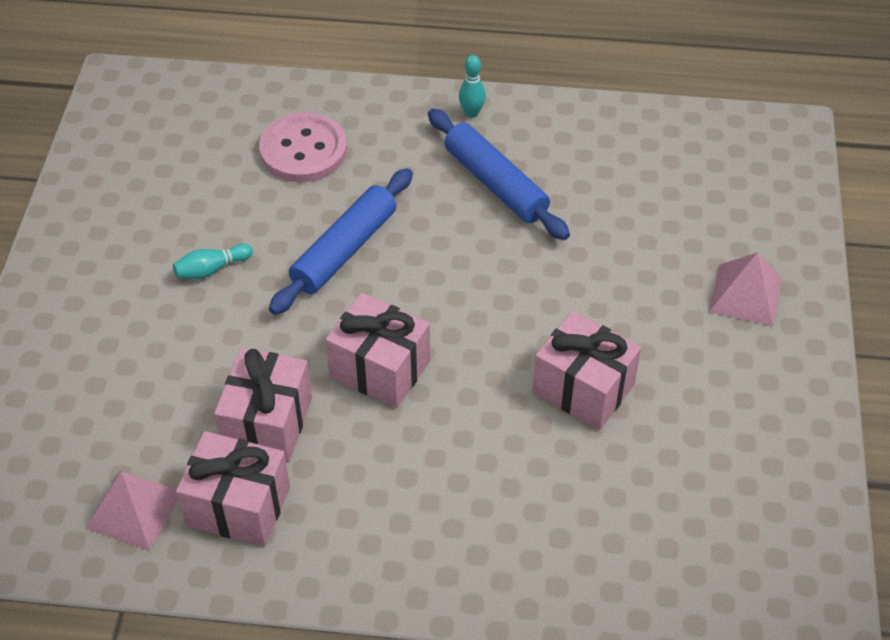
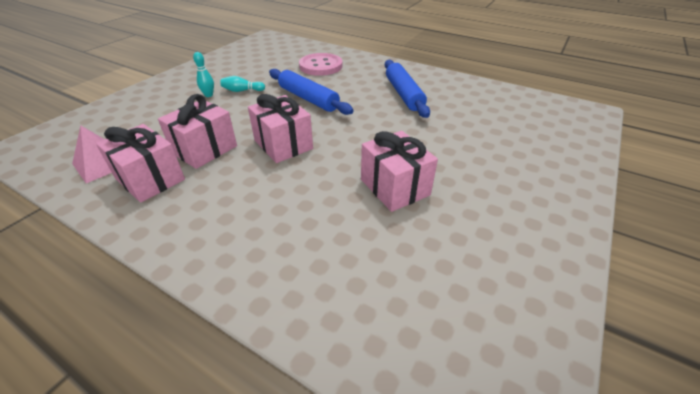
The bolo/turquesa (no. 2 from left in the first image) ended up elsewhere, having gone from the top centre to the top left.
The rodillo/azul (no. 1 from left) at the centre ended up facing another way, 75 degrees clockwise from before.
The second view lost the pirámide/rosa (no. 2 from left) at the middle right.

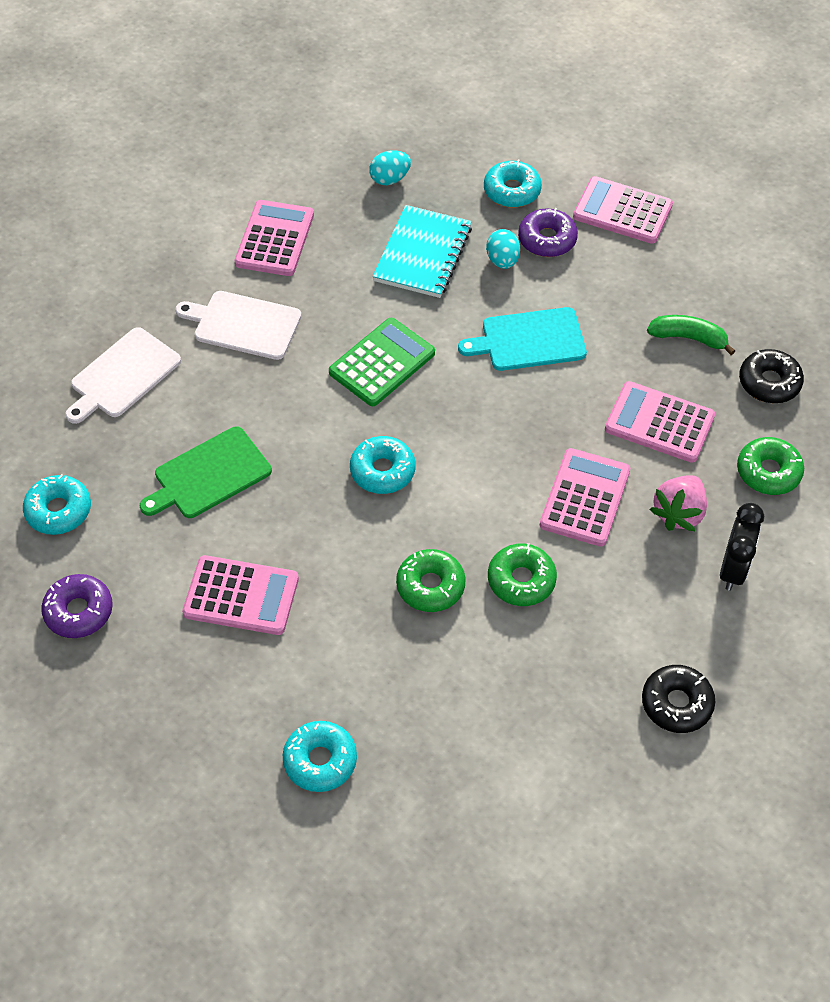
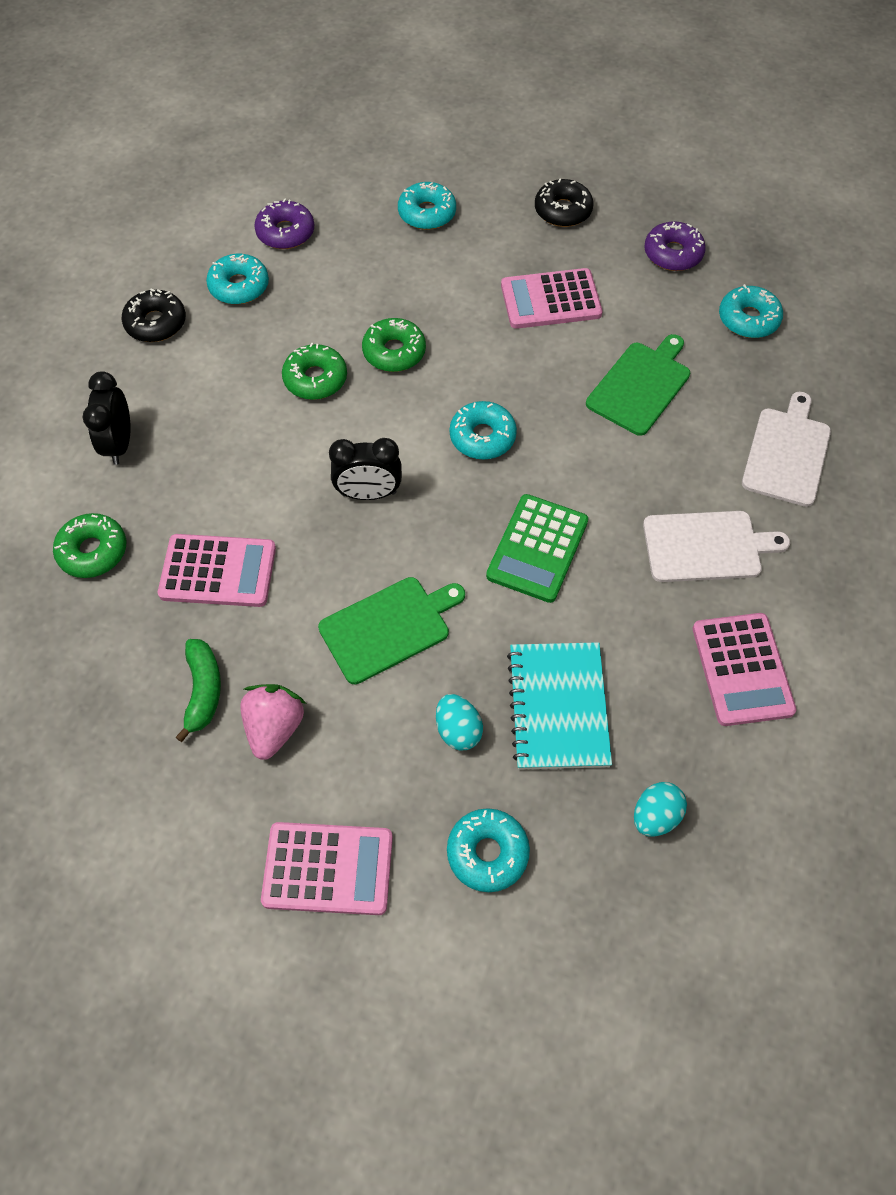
The plátano/verde at the middle right ended up facing another way, 90 degrees counterclockwise from before.
The second view gained the rosquilla/turquesa (no. 1 from left) at the top left.
The fresa/rosa ended up elsewhere, having gone from the middle right to the middle left.
The rosquilla/morado (no. 2 from left in the first image) ended up elsewhere, having gone from the top centre to the top left.
What was the tabla de cortar/turquesa at the centre turned into the tabla de cortar/verde (no. 1 from left) at the centre.
The second view gained the despertador/negro (no. 2 from left) at the centre.
The rosquilla/negro (no. 2 from left) ended up elsewhere, having gone from the middle right to the top centre.
The second view lost the calculadora/rosa (no. 3 from left) at the middle right.

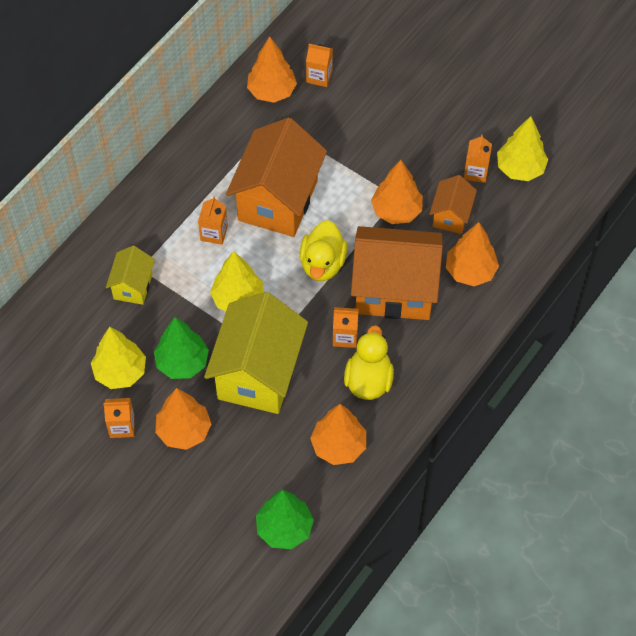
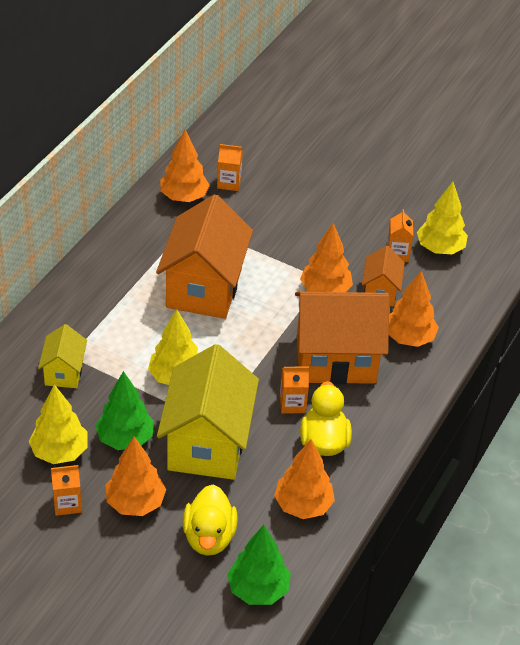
The pato/amarillo (no. 1 from left) ended up elsewhere, having gone from the centre to the bottom centre.
The second view lost the cartón de leche/naranja (no. 2 from left) at the centre.

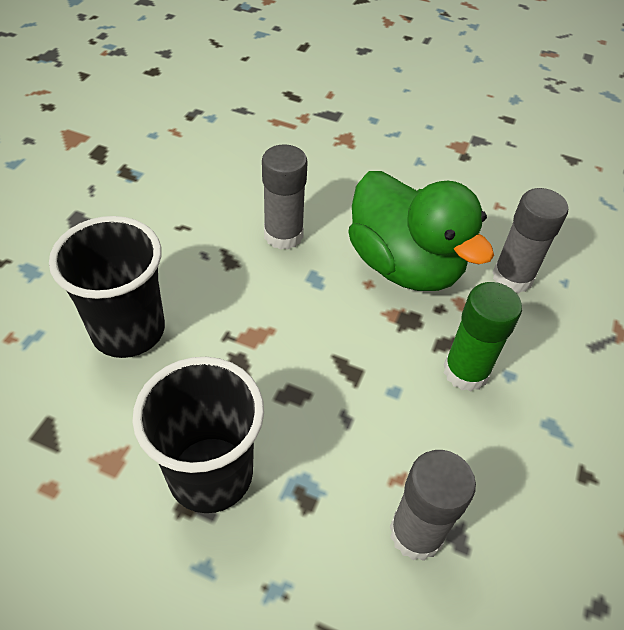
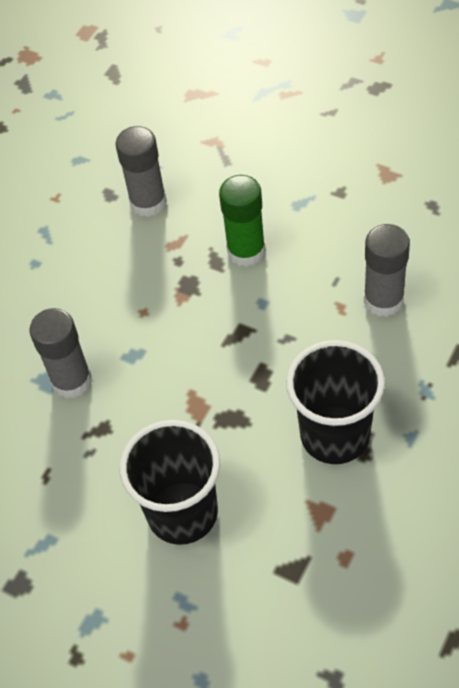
The second view lost the pato/verde at the middle right.

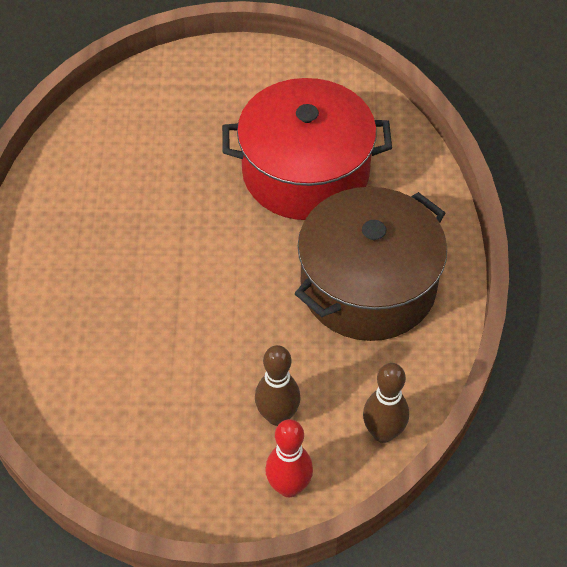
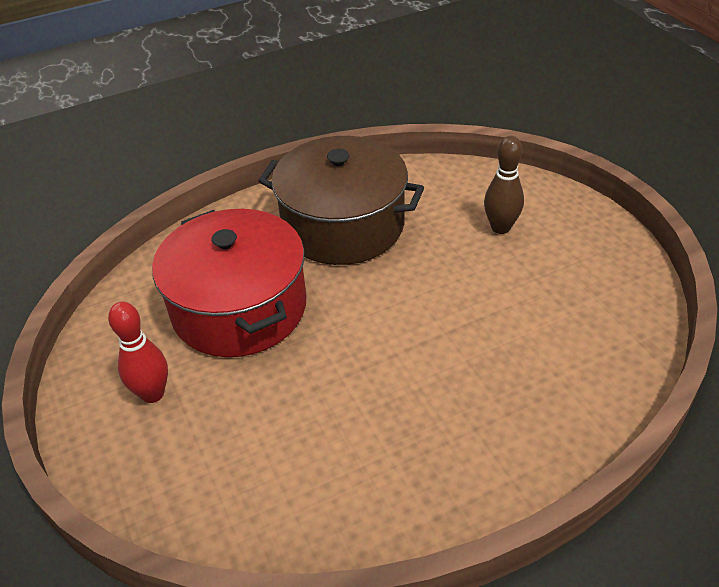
The bolo/rojo ended up elsewhere, having gone from the bottom centre to the middle left.
The second view lost the bolo/marrón (no. 2 from left) at the bottom right.

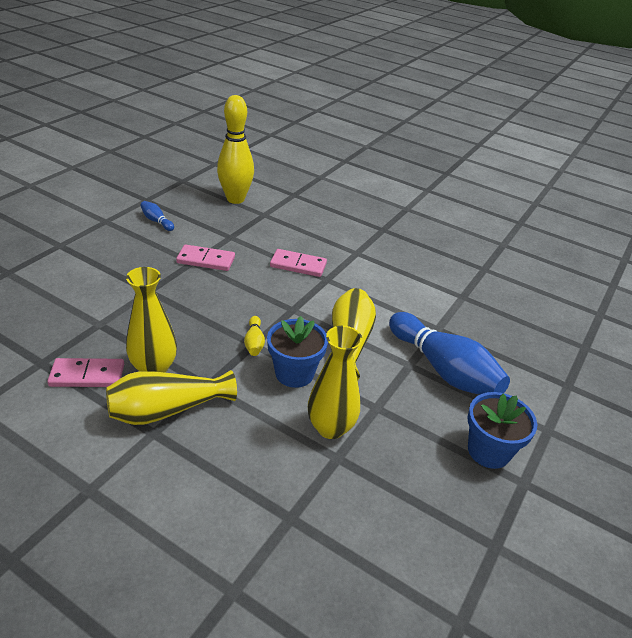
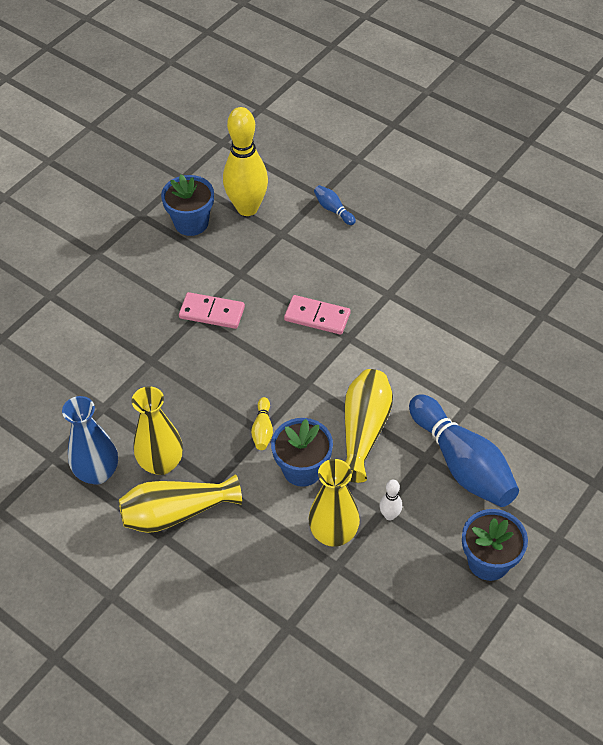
Where the ficha de dominó/rosa (no. 1 from left) stood at the middle left, the florero/azul came to stand at the middle left.
The second view gained the maceta/azul (no. 1 from left) at the top left.
The bolo/azul (no. 1 from left) ended up elsewhere, having gone from the middle left to the top centre.
The second view gained the bolo/blanco at the bottom centre.

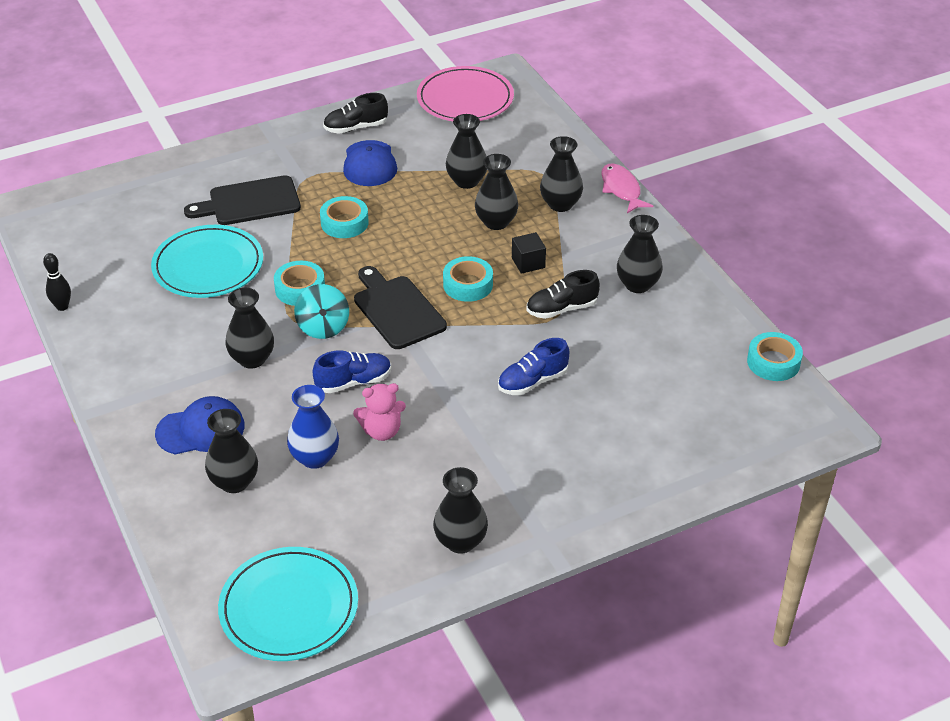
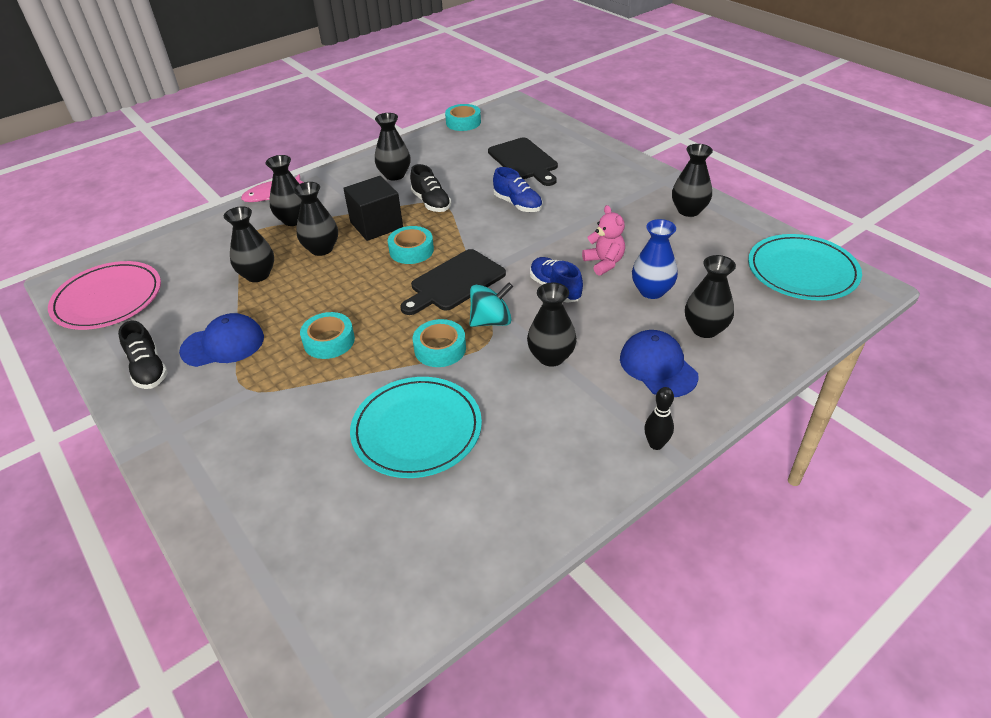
The size of the cubo/negro at the centre changed by a factor of 1.77.
The tabla de cortar/negro (no. 1 from left in the first image) ended up elsewhere, having gone from the top left to the top centre.
The bolo/negro ended up elsewhere, having gone from the middle left to the centre.

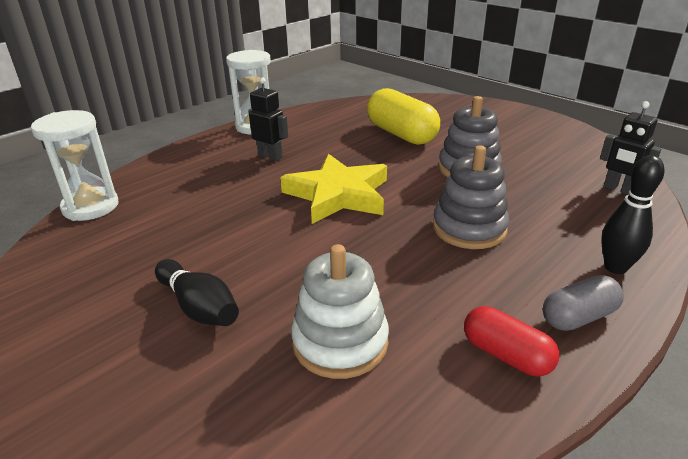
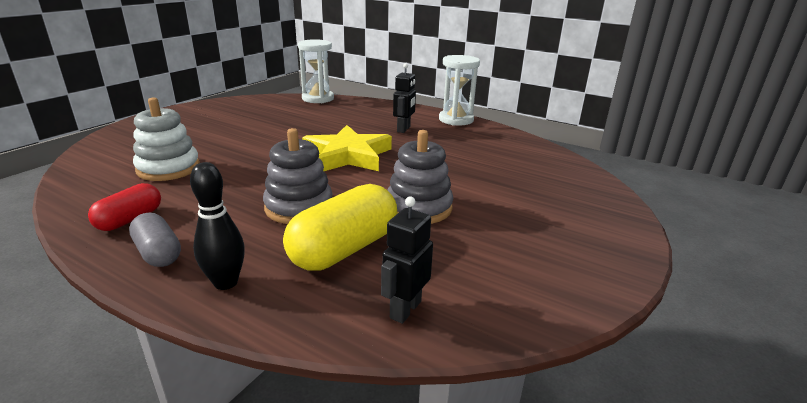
The cápsula/amarillo ended up elsewhere, having gone from the top centre to the centre.
The second view lost the bolo/negro (no. 1 from left) at the middle left.

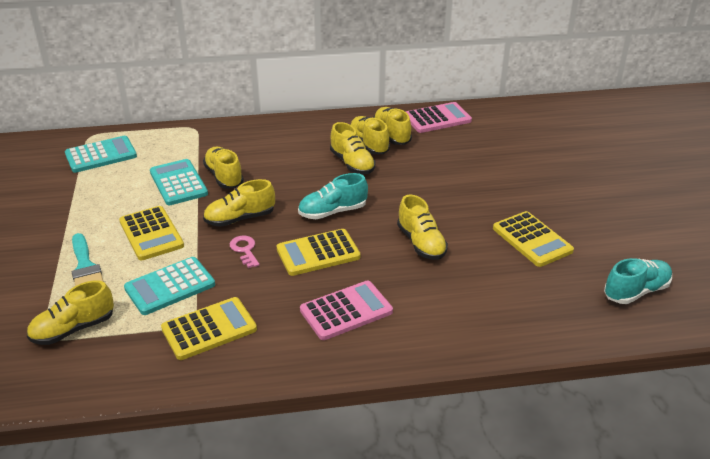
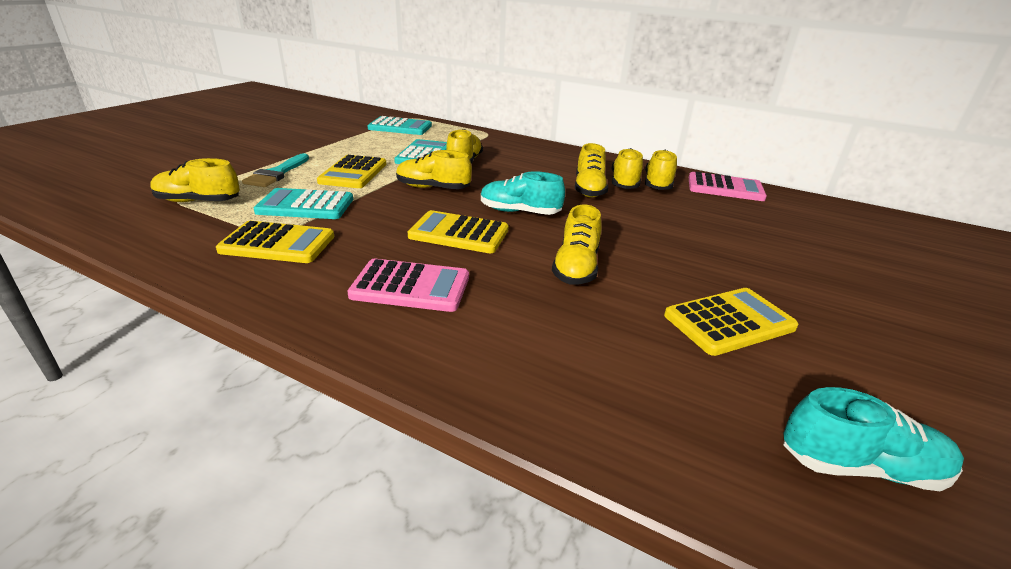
The calculadora/amarillo (no. 4 from left) at the middle right ended up facing another way, 120 degrees counterclockwise from before.
The second view lost the llave/rosa at the centre.

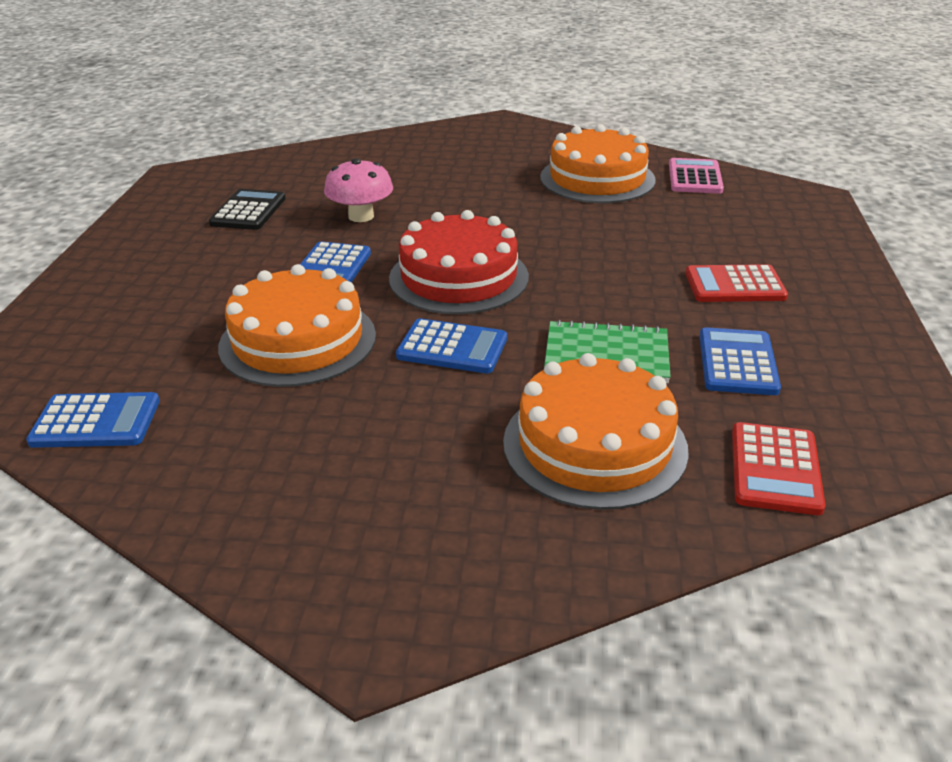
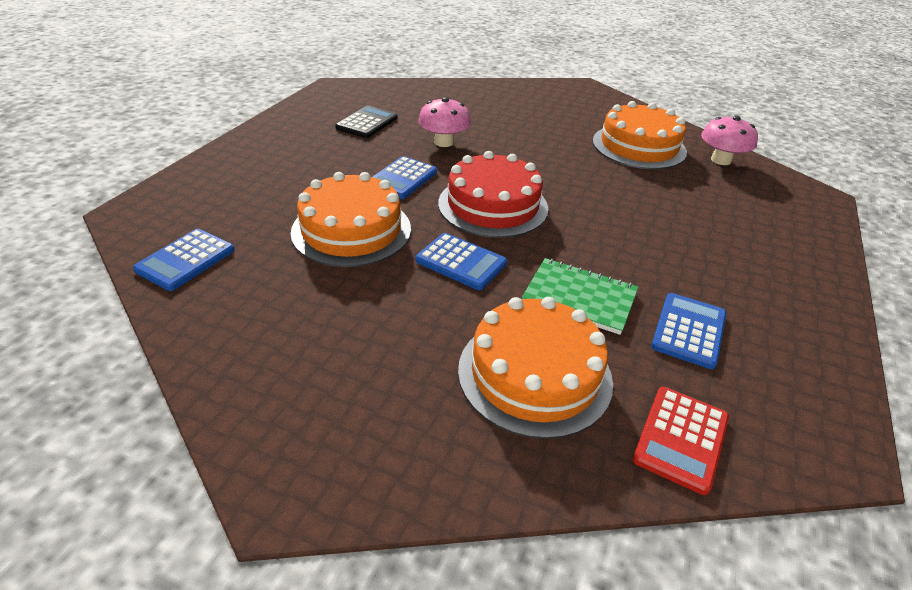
The calculadora/azul (no. 1 from left) at the middle left ended up facing another way, 105 degrees clockwise from before.
Where the calculadora/rosa stood at the top right, the seta/rosa (no. 2 from left) came to stand at the top right.
The second view lost the calculadora/rojo (no. 1 from left) at the middle right.

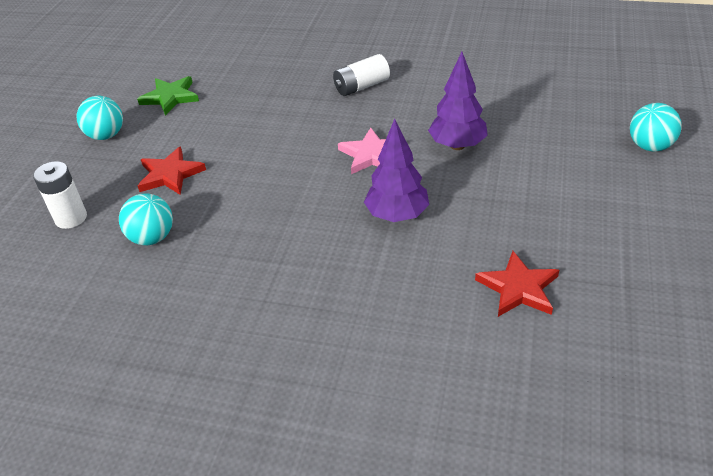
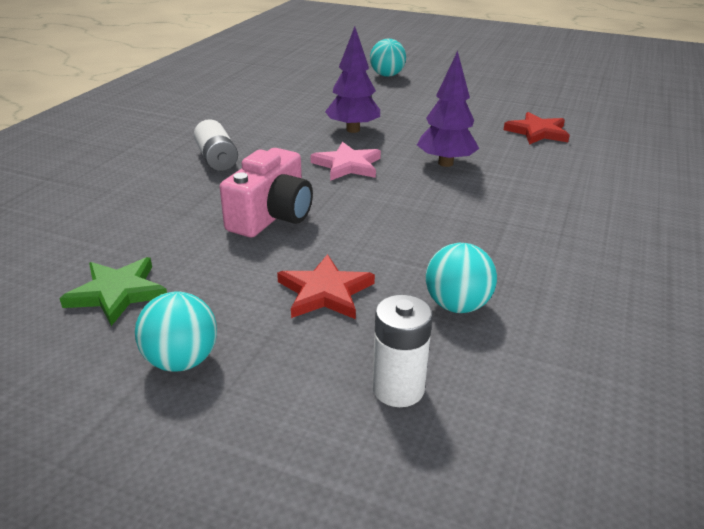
The second view gained the cámara/rosa at the centre.

